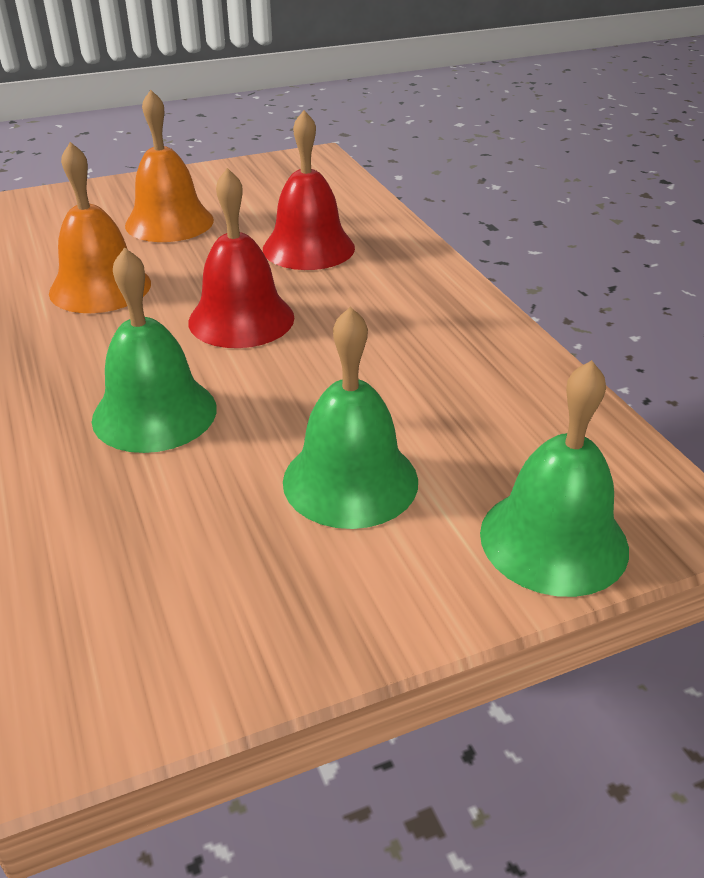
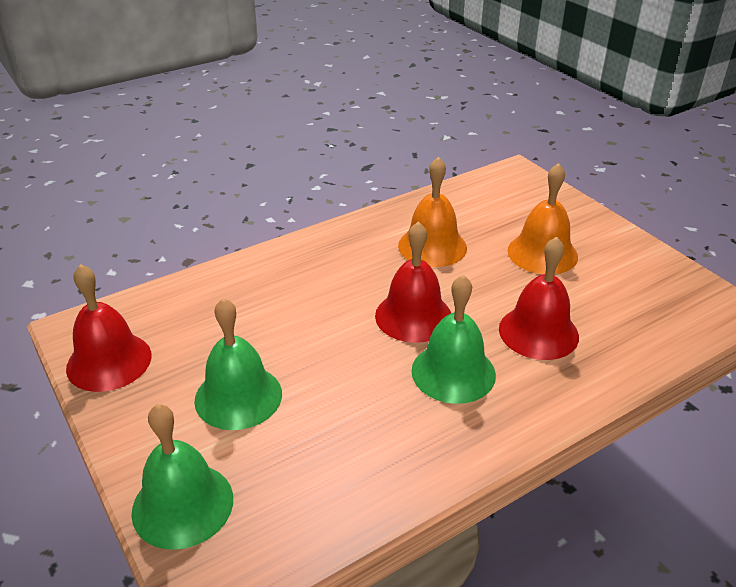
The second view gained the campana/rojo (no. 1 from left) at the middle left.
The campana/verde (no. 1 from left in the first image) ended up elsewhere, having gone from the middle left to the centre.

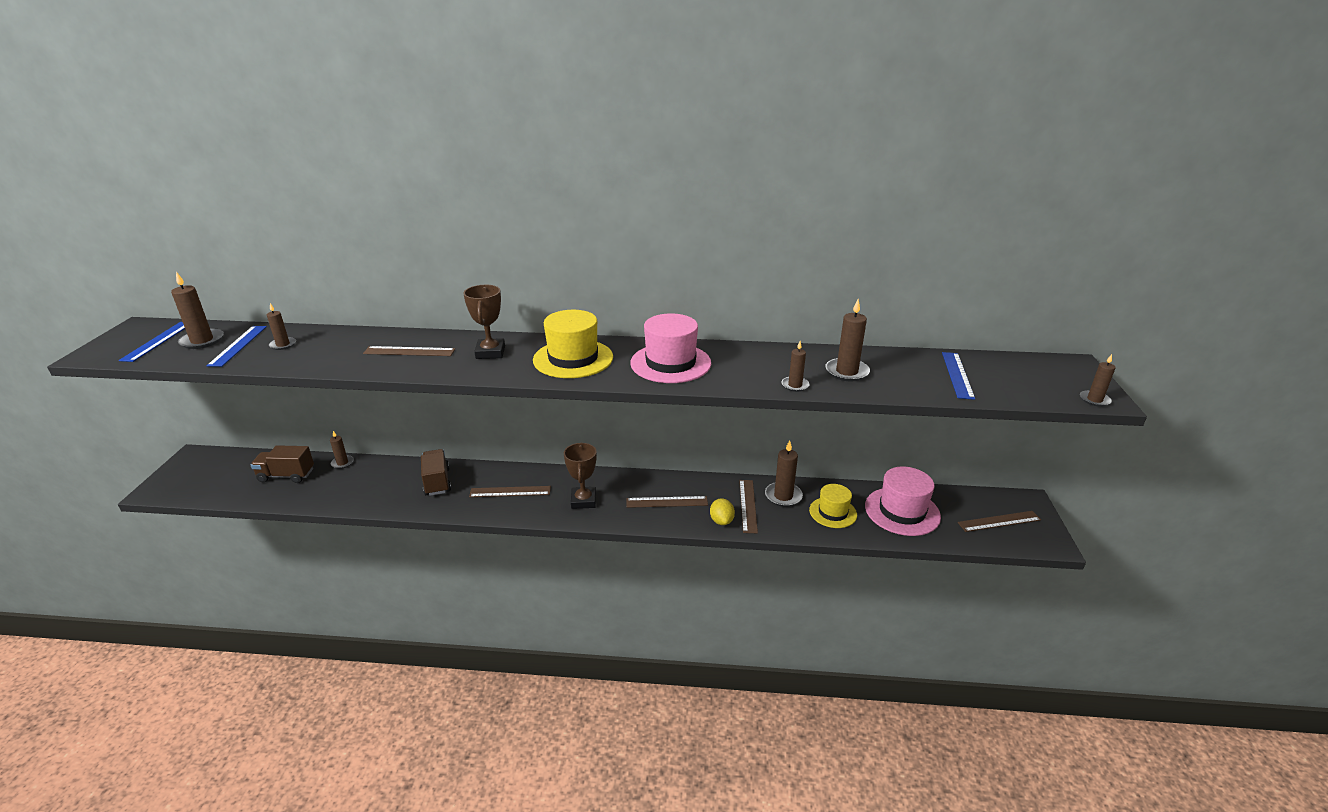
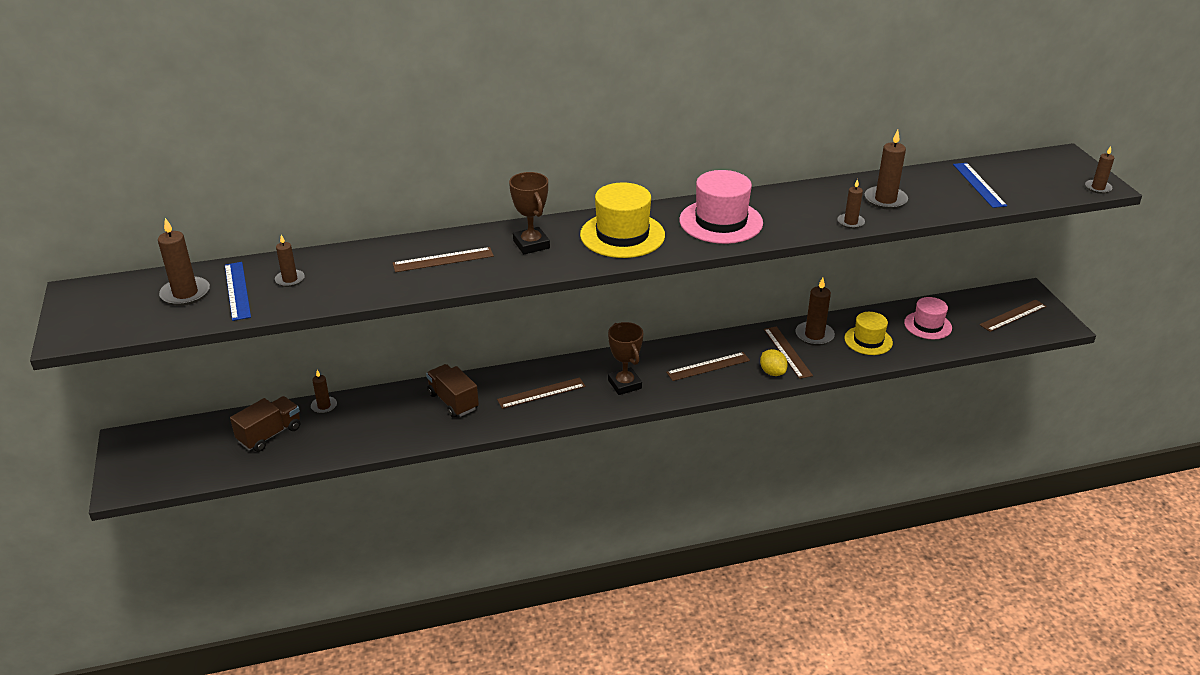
The camión/marrón (no. 1 from left) at the middle left ended up facing another way, 150 degrees clockwise from before.
The size of the sombrero/rosa (no. 2 from left) at the middle right changed by a factor of 0.64.
The second view lost the regla/azul (no. 1 from left) at the middle left.

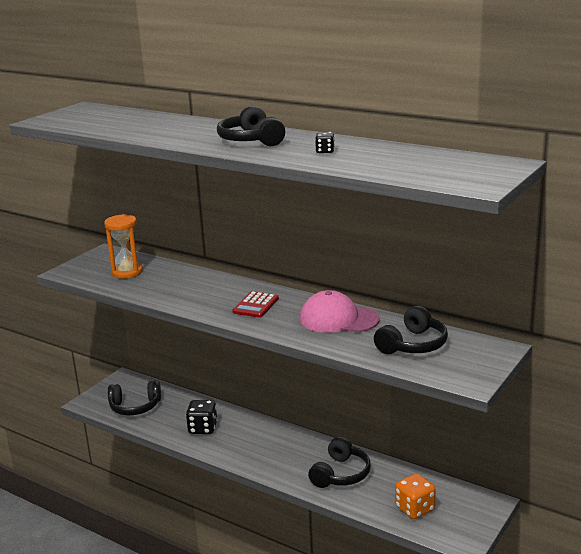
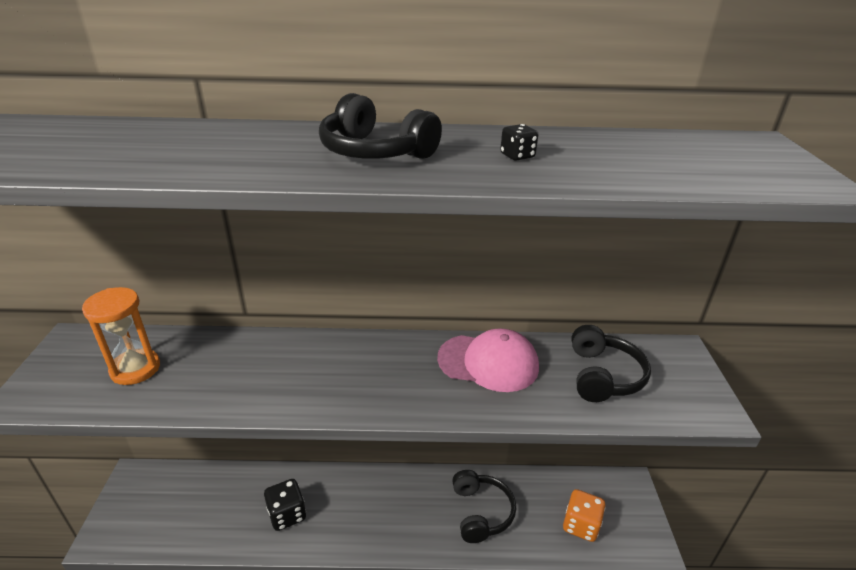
The gorra/rosa at the centre ended up facing another way, 150 degrees counterclockwise from before.
The second view lost the auriculares/negro (no. 1 from left) at the bottom left.
The second view lost the calculadora/rojo at the centre.

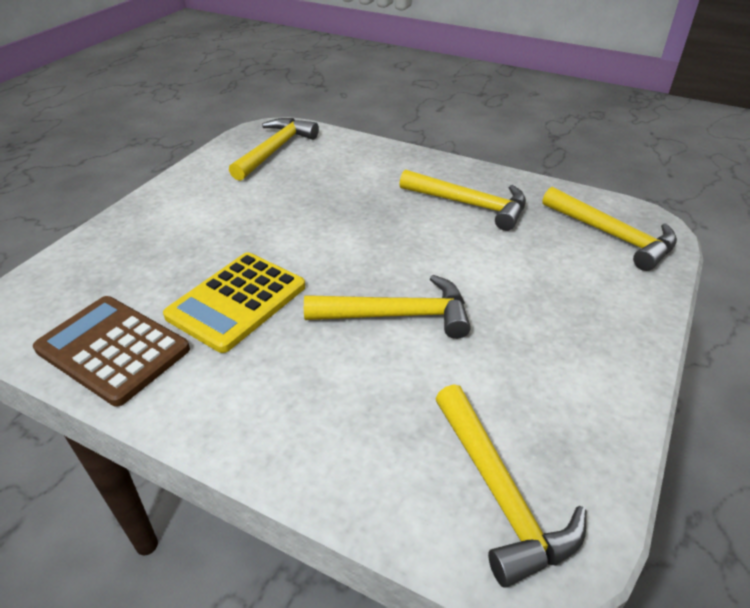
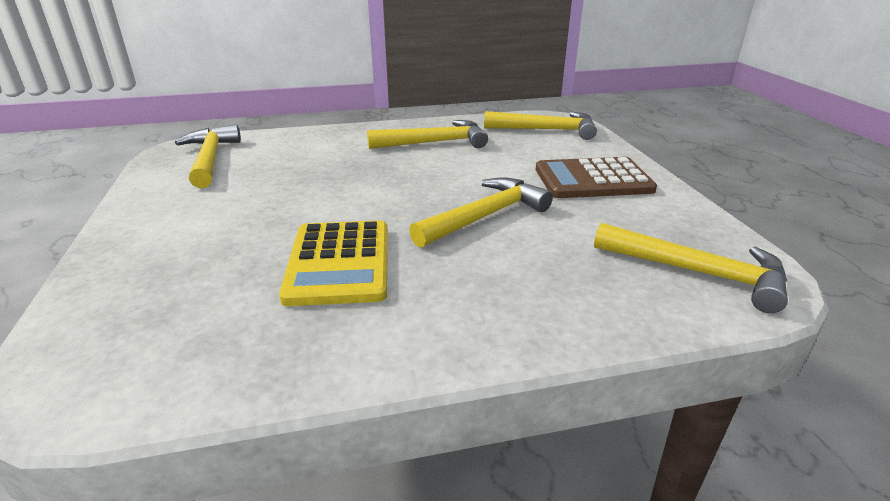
The calculadora/marrón ended up elsewhere, having gone from the middle left to the middle right.

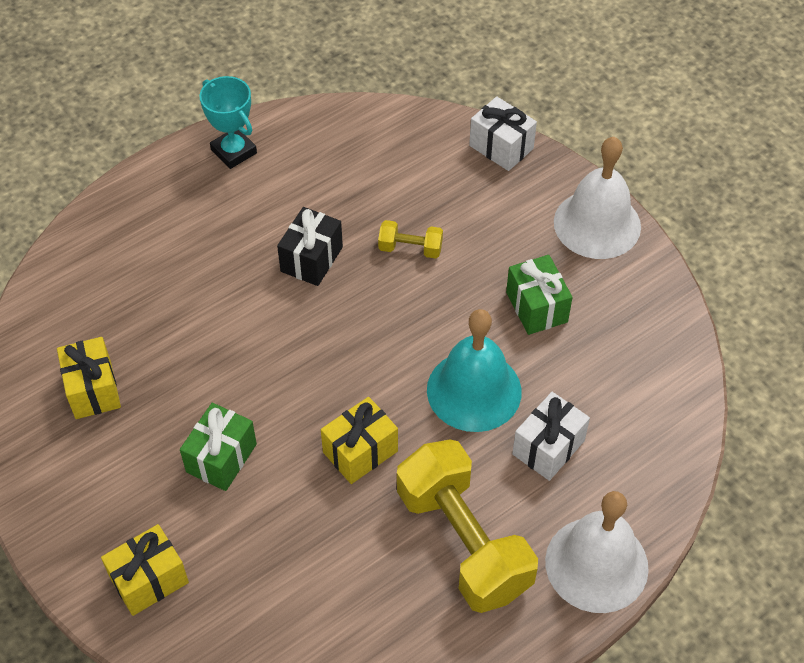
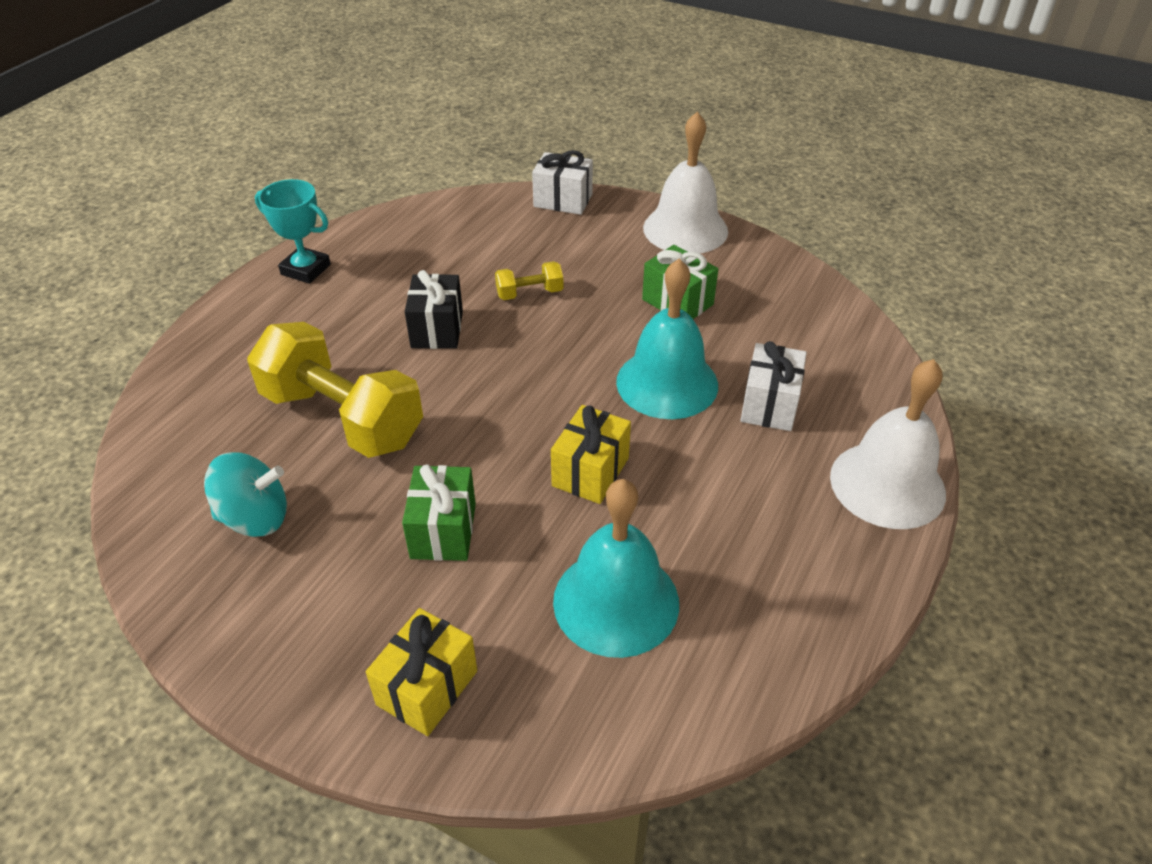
Where the regalo/amarillo (no. 1 from left) stood at the middle left, the peonza/turquesa came to stand at the middle left.
The mancuerna/amarillo (no. 2 from left in the first image) ended up elsewhere, having gone from the bottom centre to the middle left.
The second view gained the campana/turquesa (no. 1 from left) at the centre.

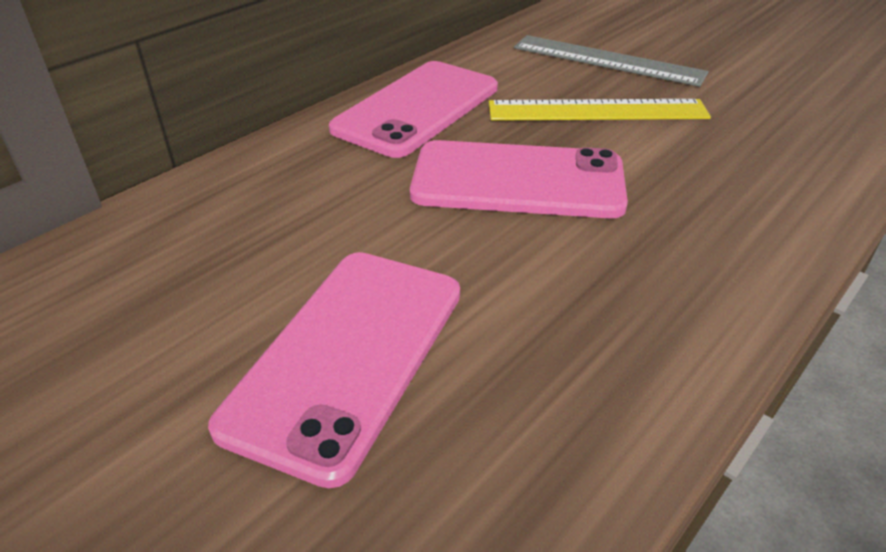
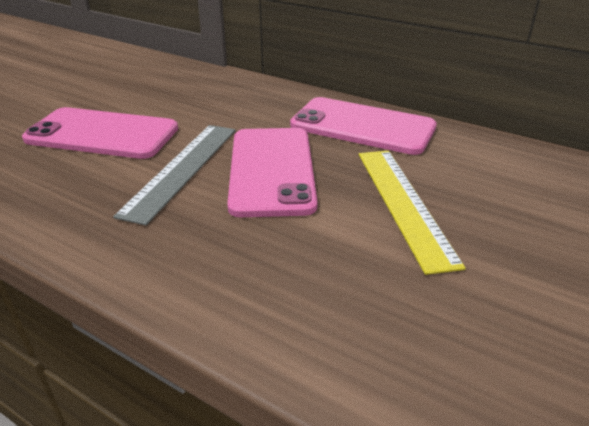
The regla/gris ended up elsewhere, having gone from the top right to the middle left.

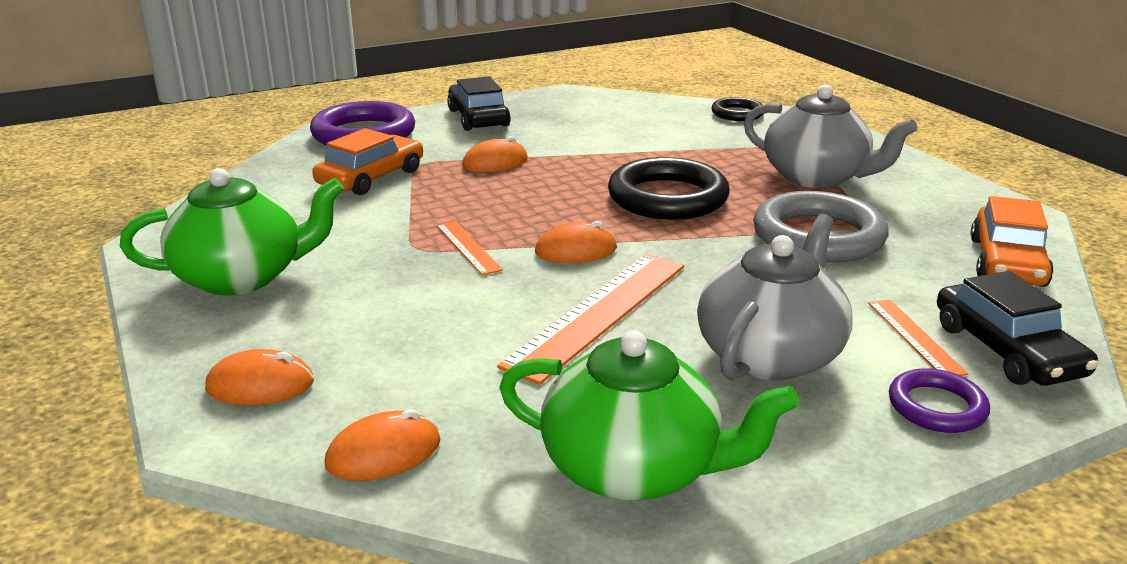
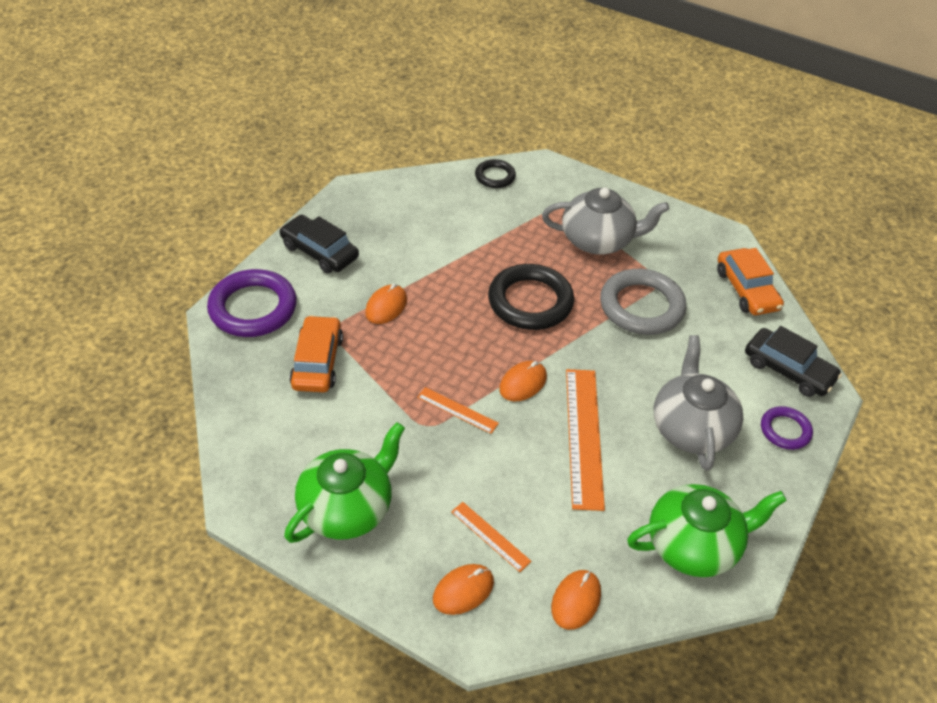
The regla/naranja (no. 3 from left in the first image) ended up elsewhere, having gone from the middle right to the bottom centre.

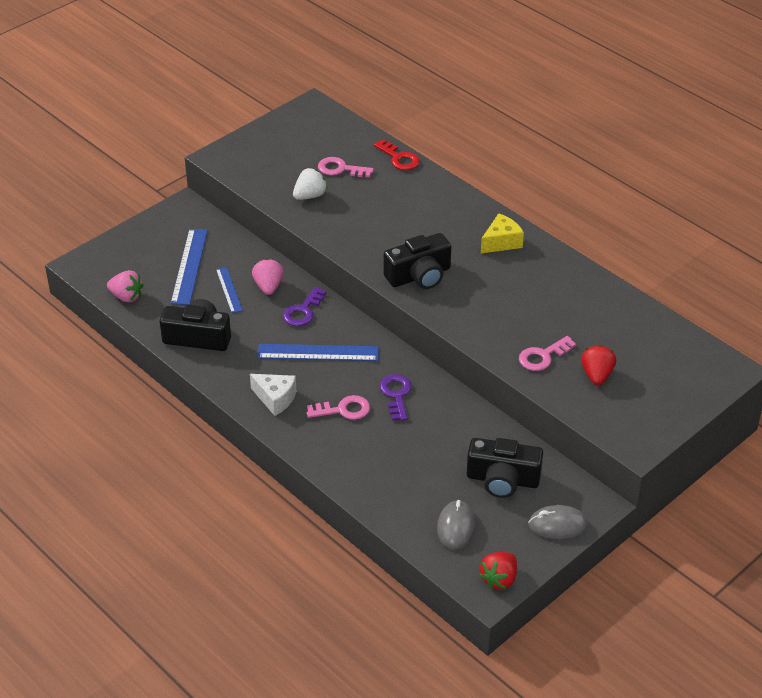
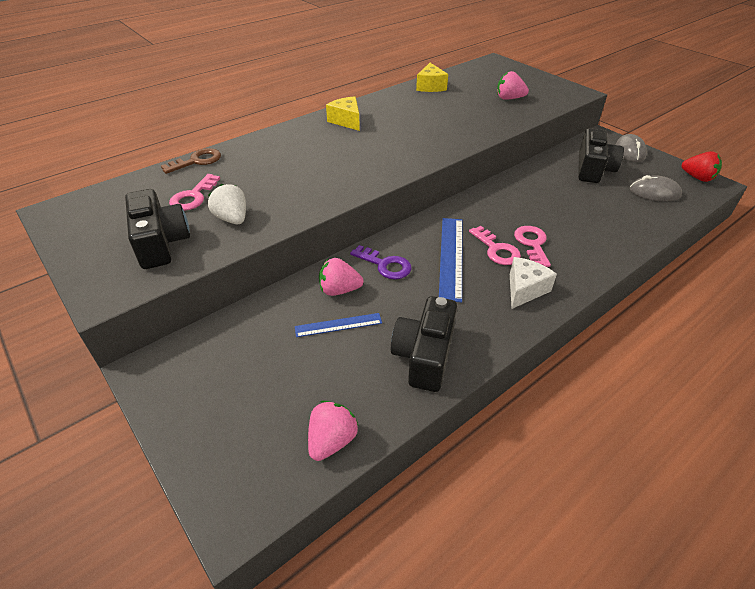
The cámara/negro (no. 2 from left in the first image) ended up elsewhere, having gone from the centre to the middle left.
What was the llave/rojo at the top centre turned into the llave/marrón at the top left.
The second view gained the queso/amarillo (no. 2 from left) at the top centre.
The llave/rosa (no. 3 from left in the first image) ended up elsewhere, having gone from the middle right to the centre.
What was the fresa/rojo (no. 2 from left) at the middle right turned into the fresa/rosa (no. 3 from left) at the top right.
The second view lost the regla/azul (no. 1 from left) at the middle left.
The second view lost the llave/morado (no. 2 from left) at the centre.

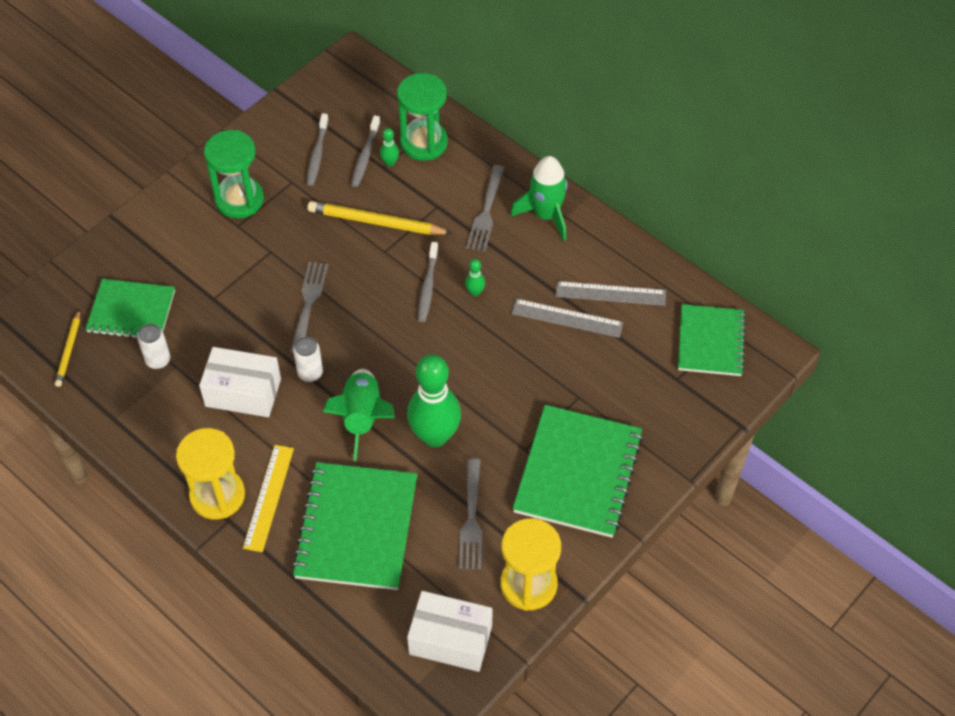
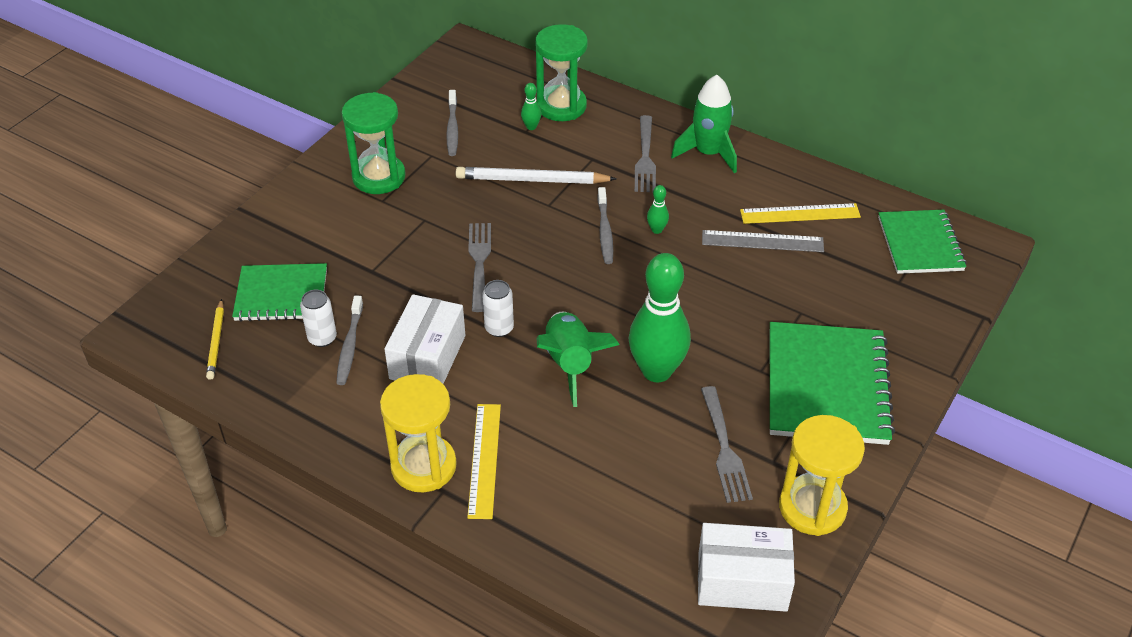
The cepillo de dientes/gris (no. 2 from left in the first image) ended up elsewhere, having gone from the top centre to the middle left.
The caja/blanco (no. 1 from left) at the middle left ended up facing another way, 75 degrees counterclockwise from before.
What was the lápiz/amarillo (no. 2 from left) at the top centre turned into the lápiz/blanco at the top centre.
What was the regla/gris (no. 2 from left) at the centre turned into the regla/amarillo (no. 2 from left) at the middle right.
The second view lost the cuaderno/verde (no. 2 from left) at the bottom centre.

